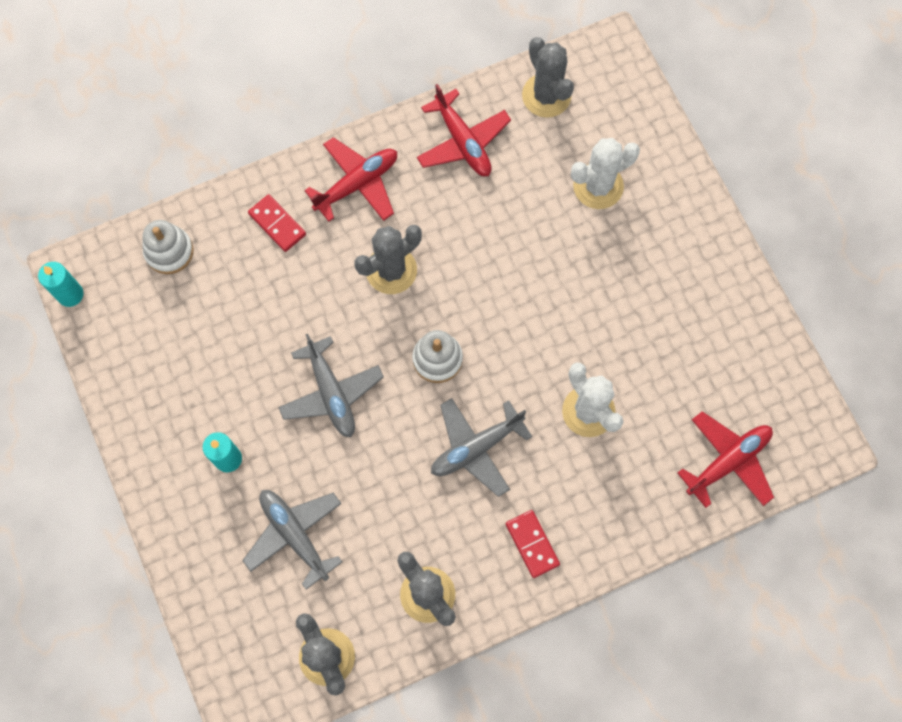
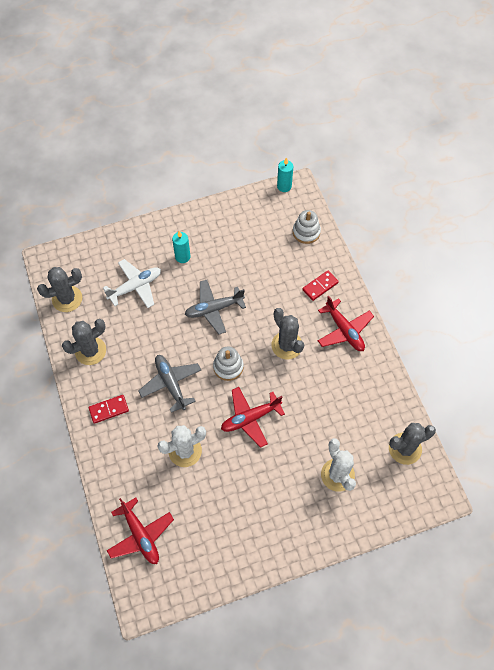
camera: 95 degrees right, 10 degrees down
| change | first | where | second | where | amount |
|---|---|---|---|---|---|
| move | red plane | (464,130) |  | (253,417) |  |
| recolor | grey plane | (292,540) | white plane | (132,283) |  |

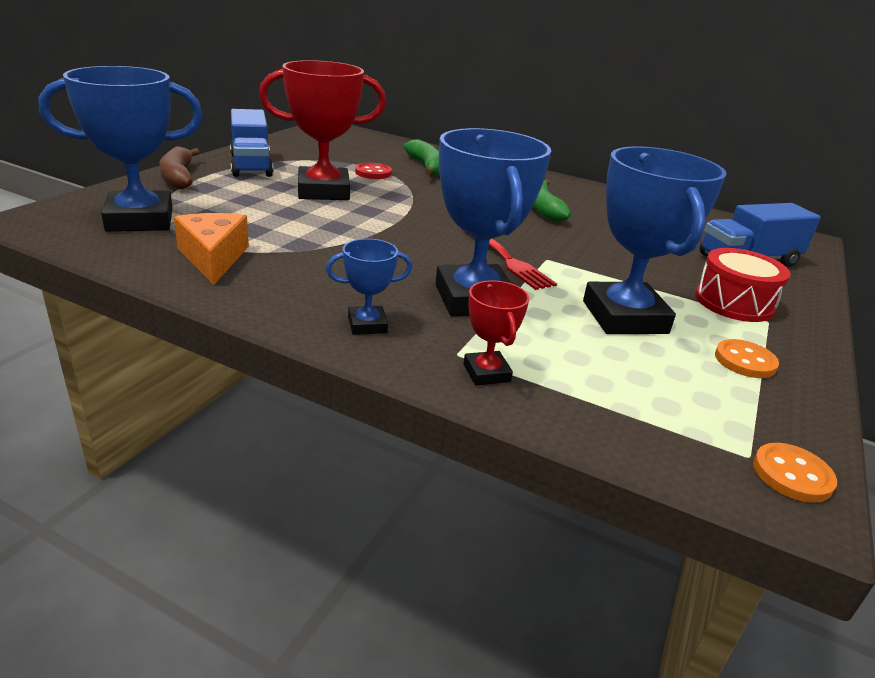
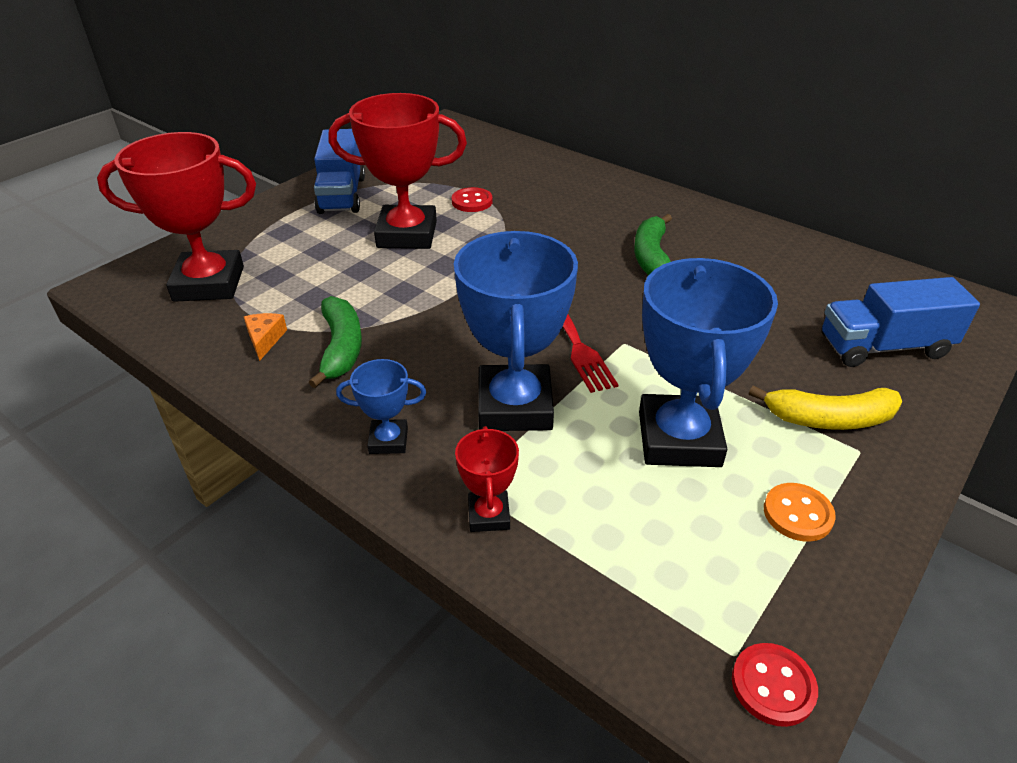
camera: 15 degrees right, 10 degrees up
| change | first | where | second | where | amount |
|---|---|---|---|---|---|
| recolor | blue trophy | (120,149) | red trophy | (176,217) |  |
| move | green banana | (421,157) |  | (335,342) |  |
| delete | brown banana | (179,167) |  |  |  |
| resize | orange cheese | (211,249) |  | (265,337) | x0.56 |
| replace | red drum | (743,285) | yellow banana | (825,408) |  |
| recolor | orange button | (795,473) | red button | (775,685) |  |

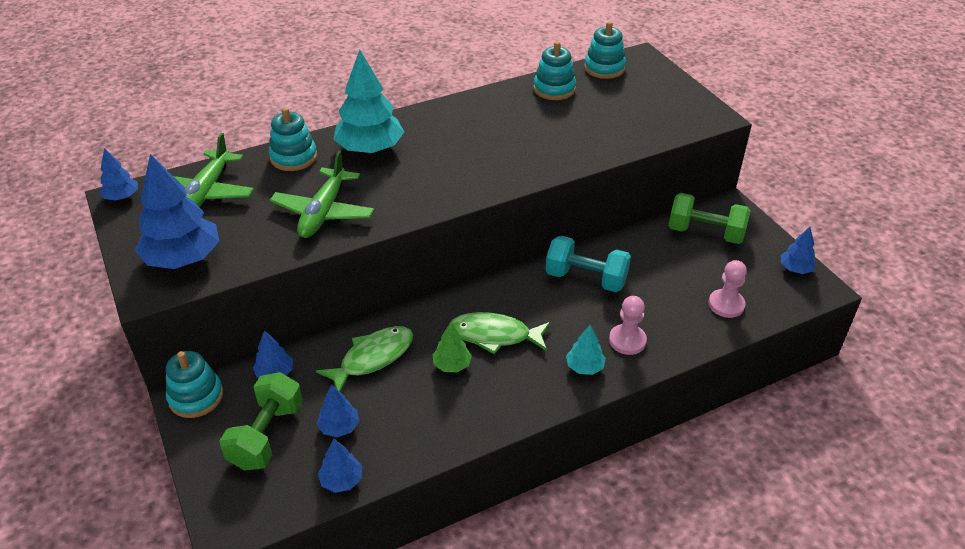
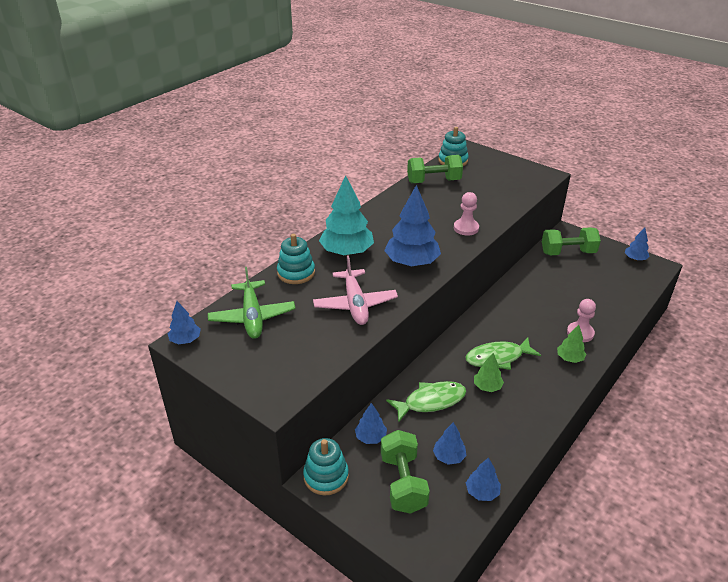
camera: 25 degrees left, 5 degrees down
| change | first | where | second | where | amount |
|---|---|---|---|---|---|
| replace | turquoise stacking toy | (554,70) | green dumbbell | (435,169) |  |
| recolor | green plane | (322,194) | pink plane | (355,290) |  |
| move | blue tree | (177,211) |  | (412,225) |  |
| delete | turquoise dumbbell | (588,263) |  |  |  |
| move | pink pawn | (727,289) |  | (466,213) |  |
| recolor | turquoise tree | (586,350) | green tree | (572,344) |  |
| rotate | green fish | (364,359) |  | (426,402) | 45 degrees clockwise |

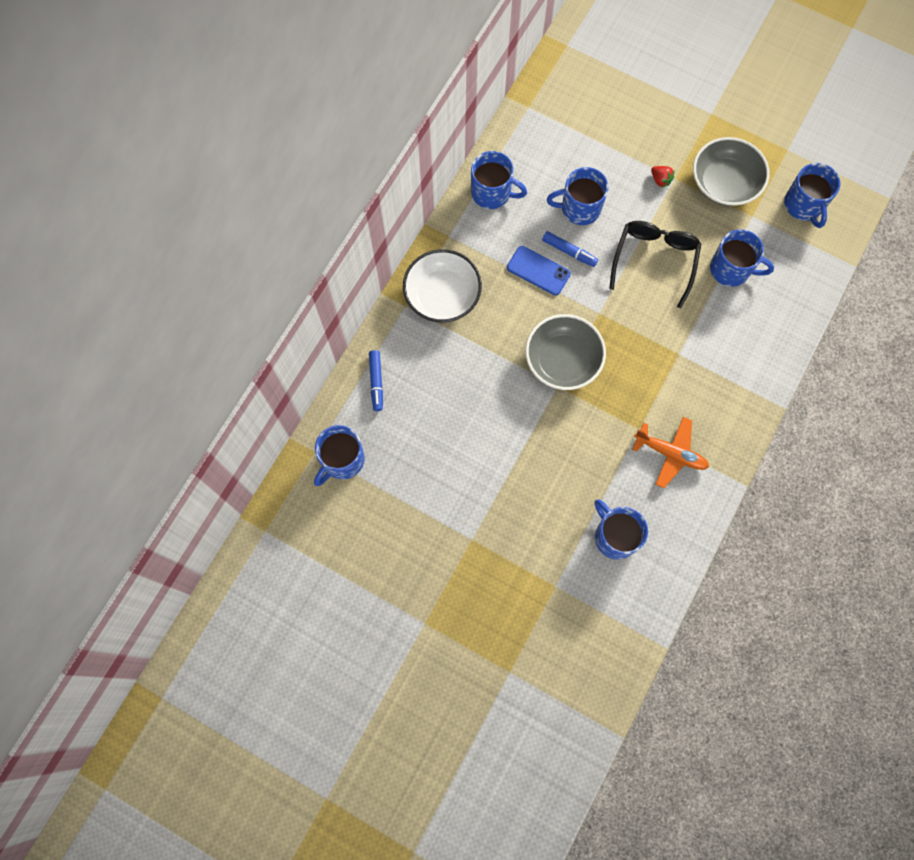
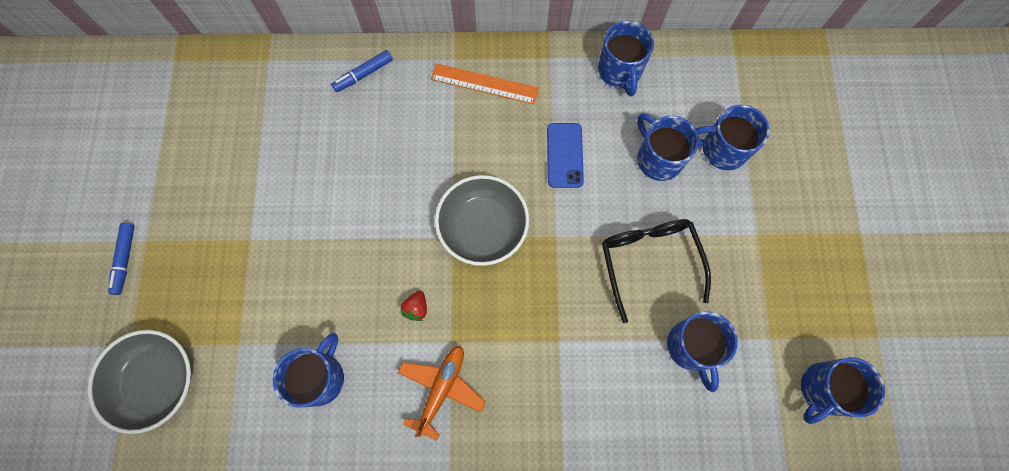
camera: 60 degrees right, 0 degrees up
| change | first | where | second | where | amount |
|---|---|---|---|---|---|
| move | grey bowl | (731,171) |  | (139,382) |  |
| move | red strawberry | (663,177) |  | (414,306) |  |
| rotate | black glasses | (655,264) |  | (656,271) | 90 degrees counterclockwise |
| move | blue marker | (570,249) |  | (121,259) |  |
| replace | white bowl | (442,286) | orange ruler | (485,83) |  |
| rotate | orange plane | (670,452) |  | (442,393) | 150 degrees counterclockwise |
| move | blue mug | (339,455) |  | (733,137) |  |

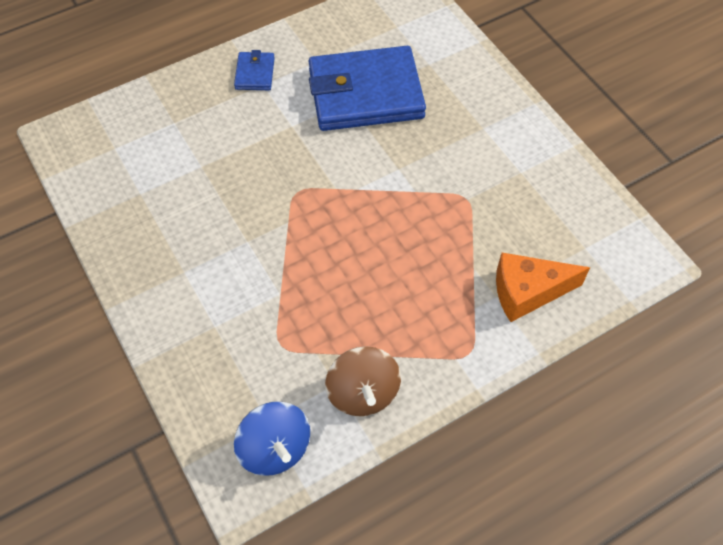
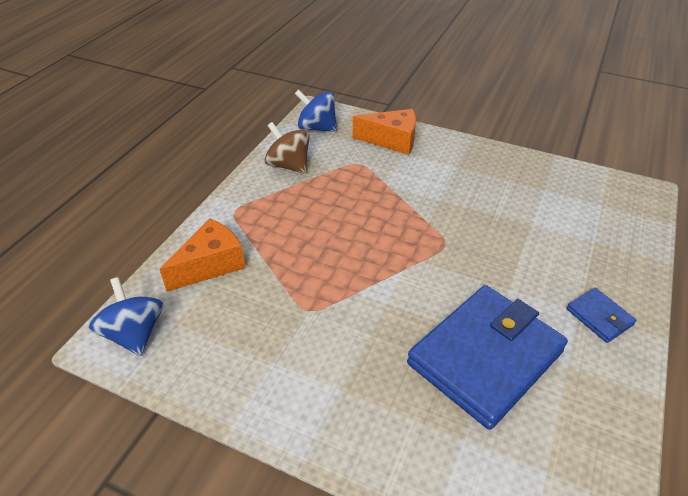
camera: 145 degrees right, 15 degrees down
| change | first | where | second | where | amount |
|---|---|---|---|---|---|
| insert |  |  | orange cheese | (384,132) |  |
| insert |  |  | blue spinning top | (126,316) |  |

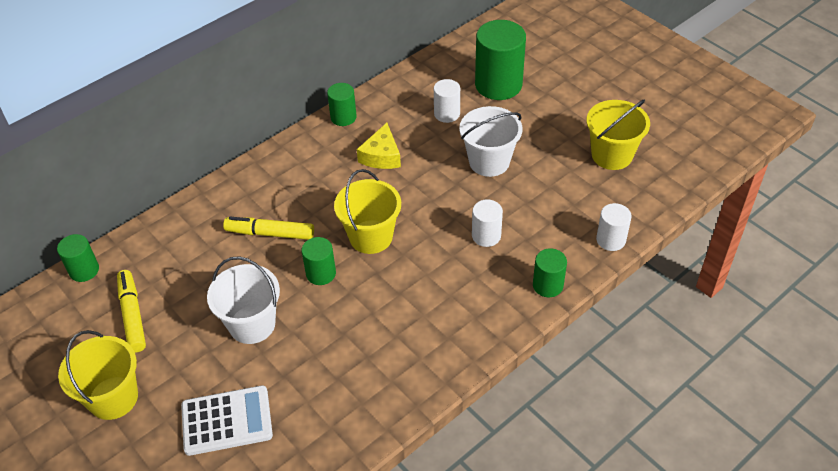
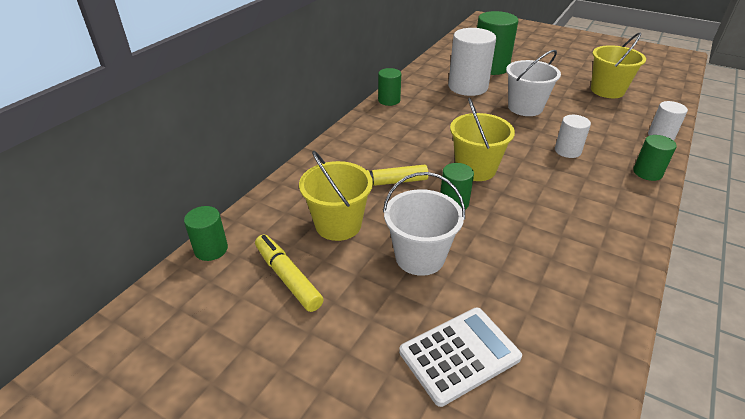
camera: 20 degrees left, 10 degrees down
| change | first | where | second | where | amount |
|---|---|---|---|---|---|
| resize | white cylinder | (447,101) |  | (472,62) | x1.86 |
| delete | yellow cheese | (379,146) |  |  |  |
| move | yellow bucket | (98,375) |  | (336,196) |  |

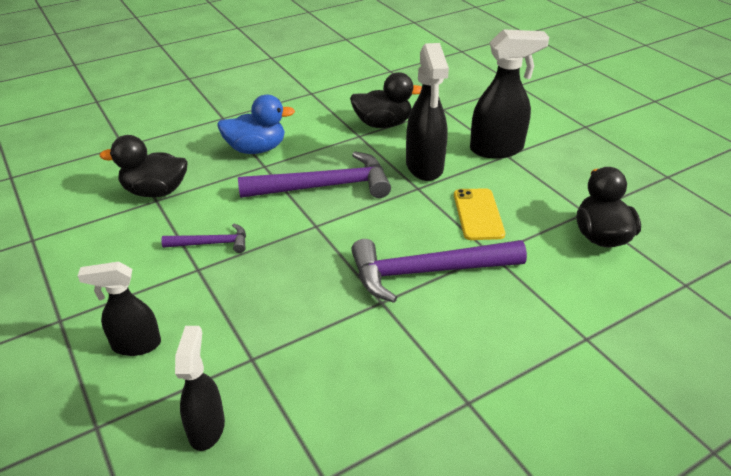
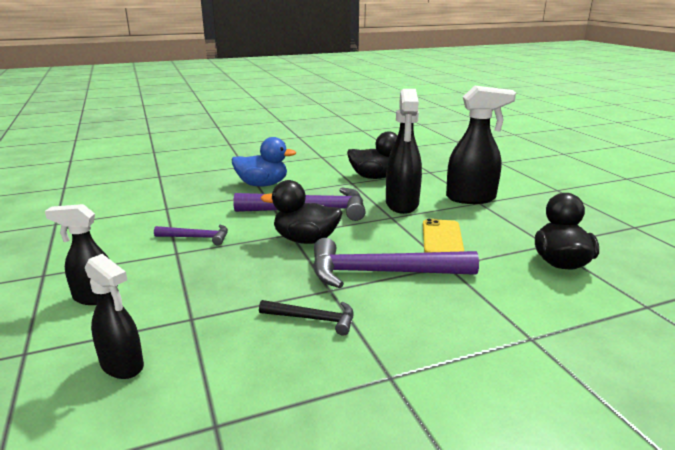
camera: 10 degrees right, 15 degrees down
| change | first | where | second | where | amount |
|---|---|---|---|---|---|
| move | black duck | (143,166) |  | (301,212) |  |
| rotate | black spray bottle | (200,388) |  | (114,316) | 120 degrees clockwise |
| insert |  |  | black hammer | (306,318) |  |

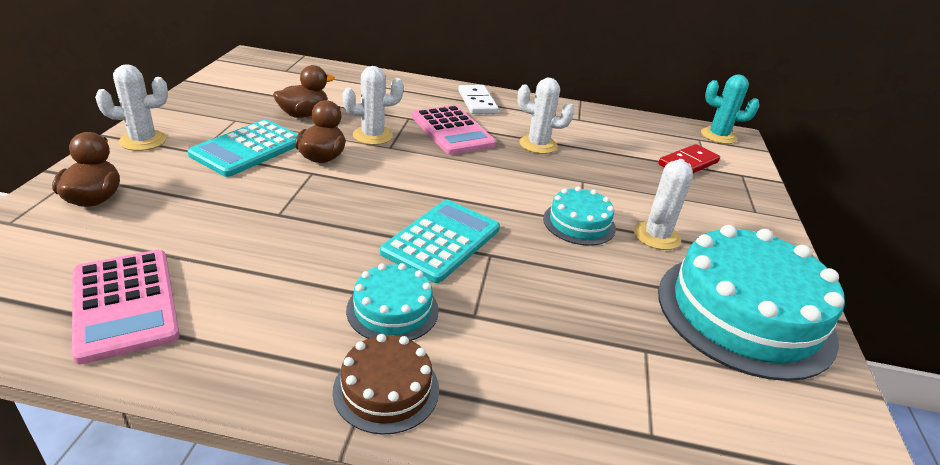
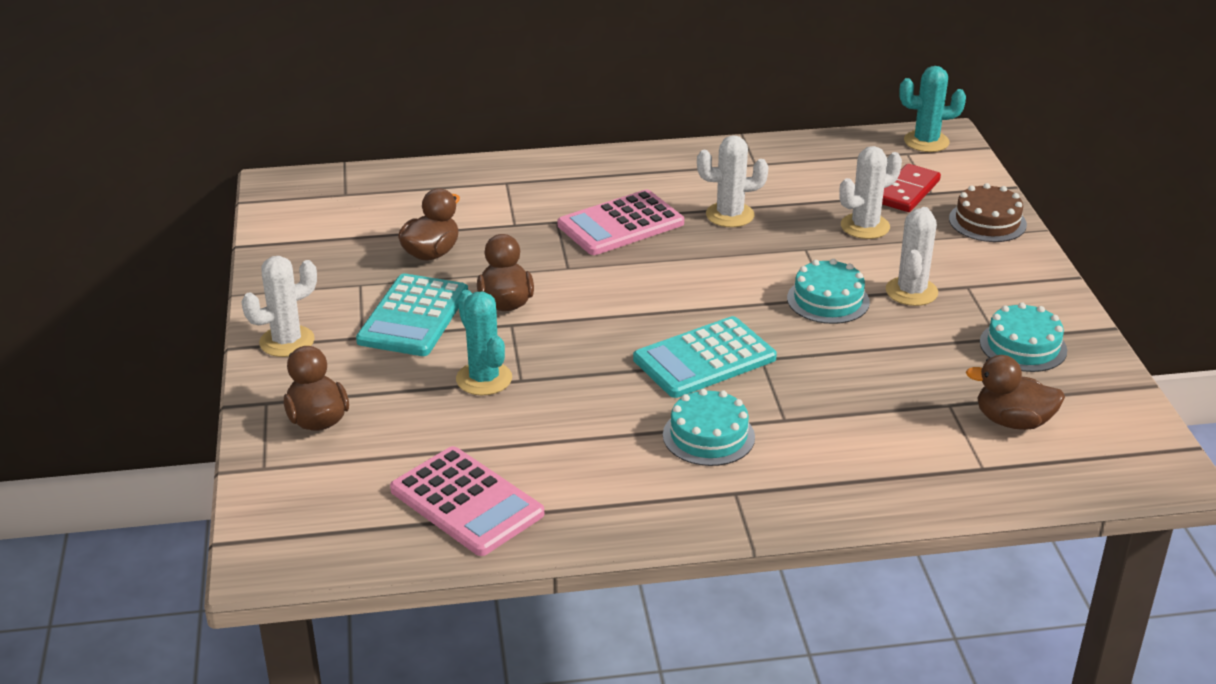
camera: 15 degrees left, 0 degrees up
| change | first | where | second | where | amount |
|---|---|---|---|---|---|
| move | white cactus | (373,105) |  | (870,192) |  |
| delete | white domino | (478,99) |  |  |  |
| rotate | pink calculator | (454,130) |  | (621,222) | 105 degrees clockwise |
| rotate | turquoise calculator | (440,241) |  | (705,357) | 135 degrees counterclockwise |
| resize | turquoise cake | (751,303) |  | (1023,337) | x0.49 |
| move | brown cake | (386,384) |  | (988,212) |  |
| insert |  |  | turquoise cactus | (484,342) |  |
| insert |  |  | brown duck | (1015,392) |  |

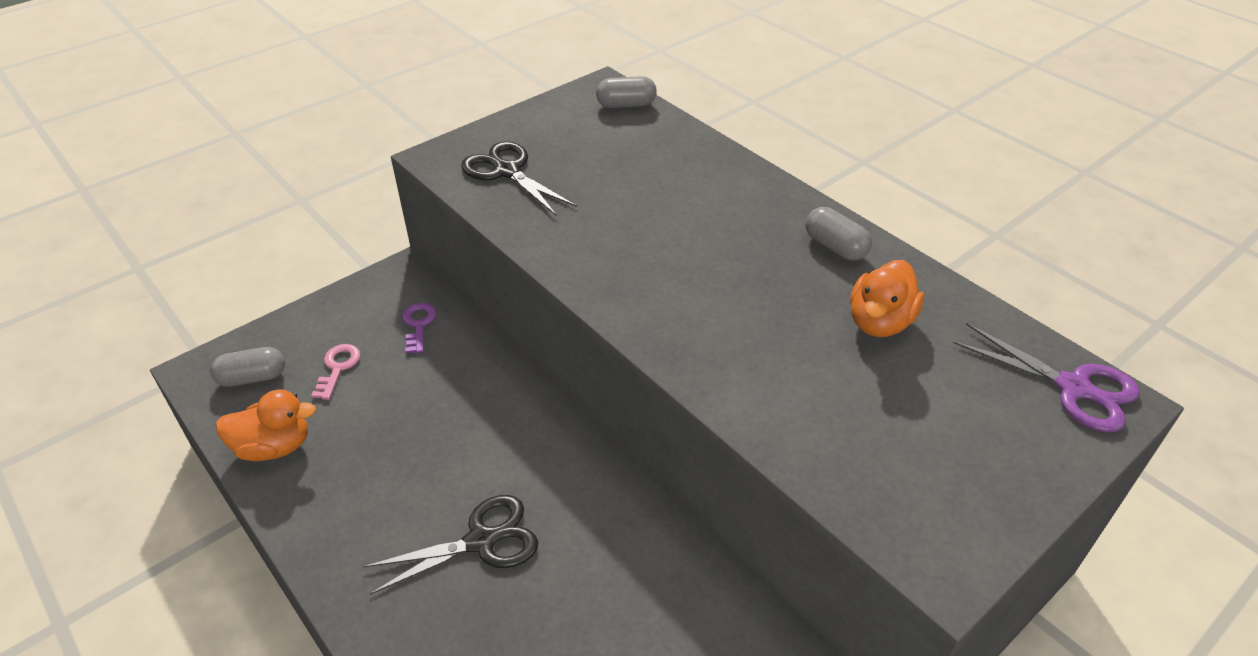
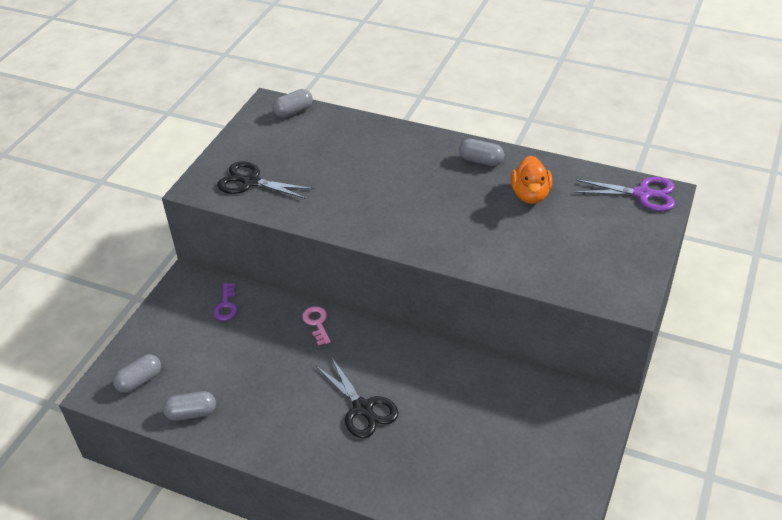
camera: 25 degrees left, 0 degrees up
| change | first | where | second | where | amount |
|---|---|---|---|---|---|
| rotate | purple key | (419,328) |  | (225,302) | 150 degrees counterclockwise |
| move | pink key | (335,372) |  | (316,326) |  |
| replace | orange duck | (266,425) | grey capsule | (189,406) |  |
| rotate | black scissors | (450,545) |  | (357,397) | 105 degrees clockwise |

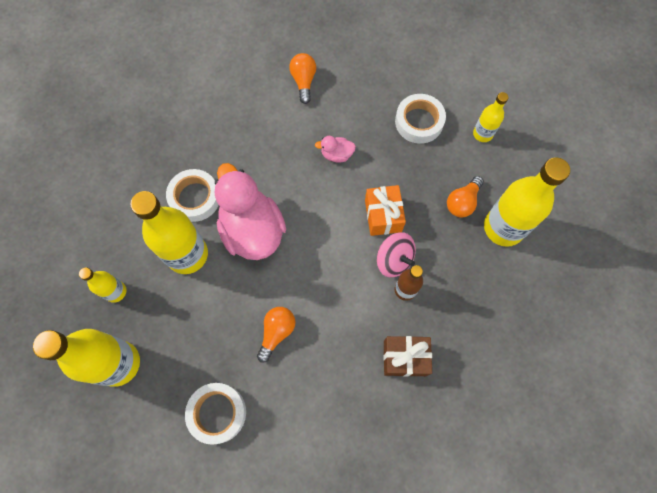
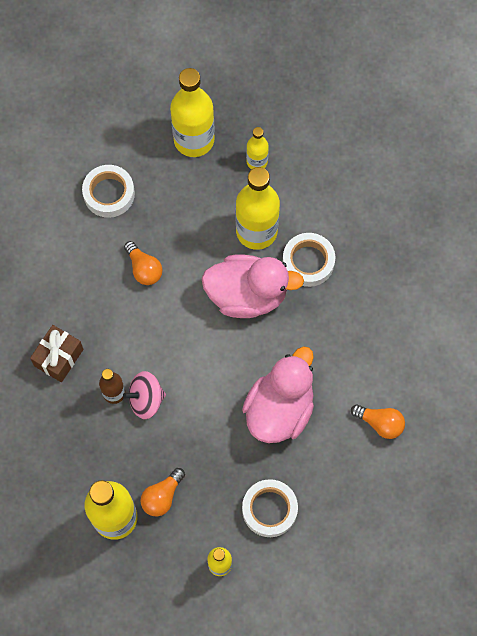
camera: 120 degrees right, 0 degrees up
| change | first | where | second | where | amount |
|---|---|---|---|---|---|
| resize | pink duck | (335,149) |  | (278,394) | x2.33 |
| rotate | orange light bulb | (465,197) |  | (163,492) | 120 degrees counterclockwise |
| delete | orange gift | (385,210) |  |  |  |

